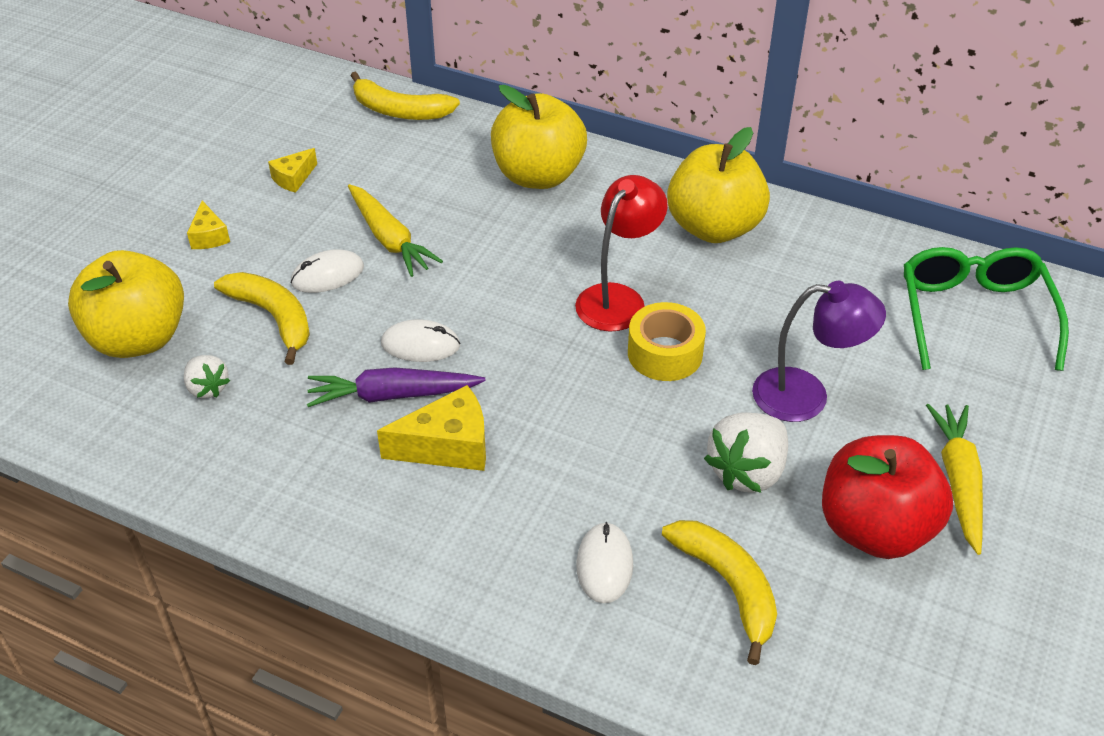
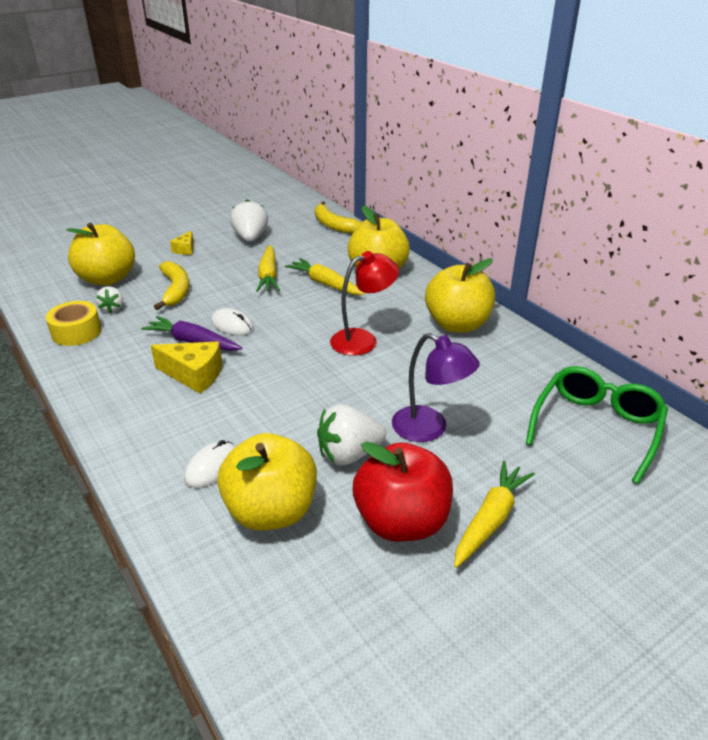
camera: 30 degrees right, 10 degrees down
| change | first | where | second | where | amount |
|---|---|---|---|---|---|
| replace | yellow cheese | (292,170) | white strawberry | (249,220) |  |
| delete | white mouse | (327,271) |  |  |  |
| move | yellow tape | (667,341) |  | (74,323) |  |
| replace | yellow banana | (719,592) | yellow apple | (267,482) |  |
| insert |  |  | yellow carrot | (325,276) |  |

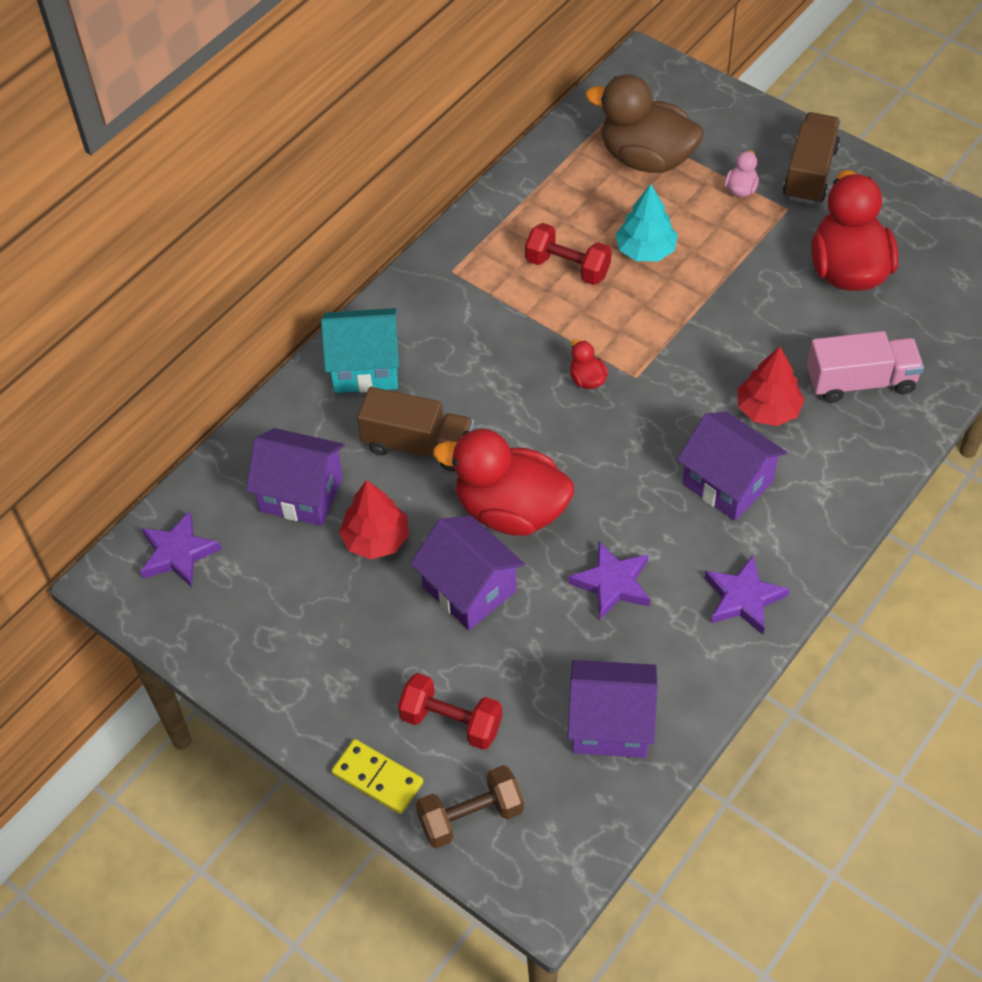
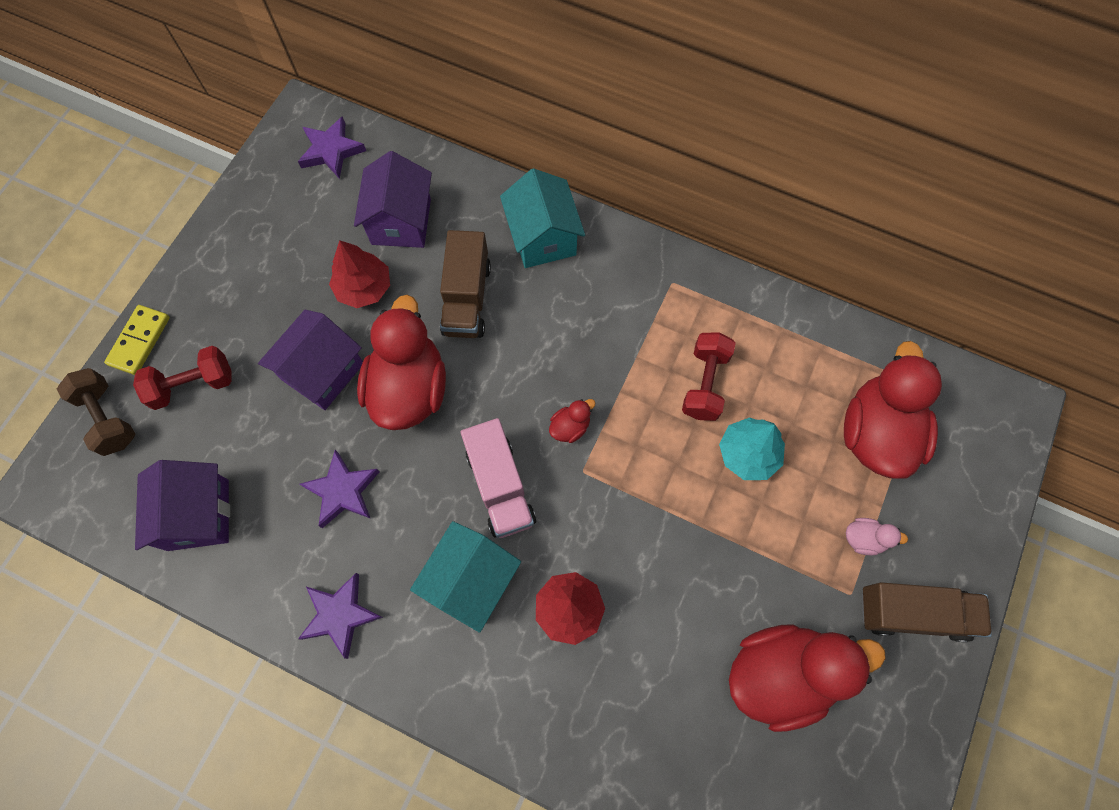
camera: 75 degrees right, 15 degrees up
| change | first | where | second | where | amount |
|---|---|---|---|---|---|
| recolor | brown duck | (644,123) | red duck | (893,409) |  |
| move | pink truck | (865,367) |  | (498,478) |  |
| recolor | purple house | (732,466) | turquoise house | (465,577) |  |
| rotate | red dumbbell | (450,711) |  | (182,378) | 60 degrees clockwise |

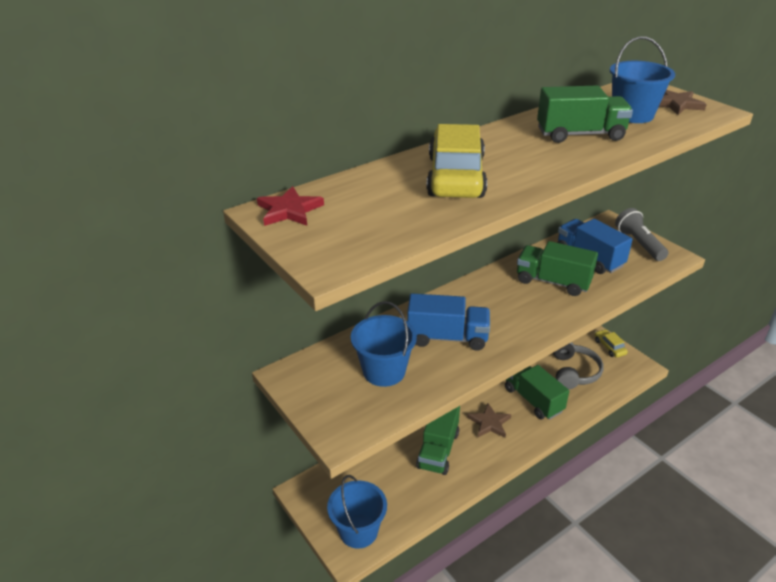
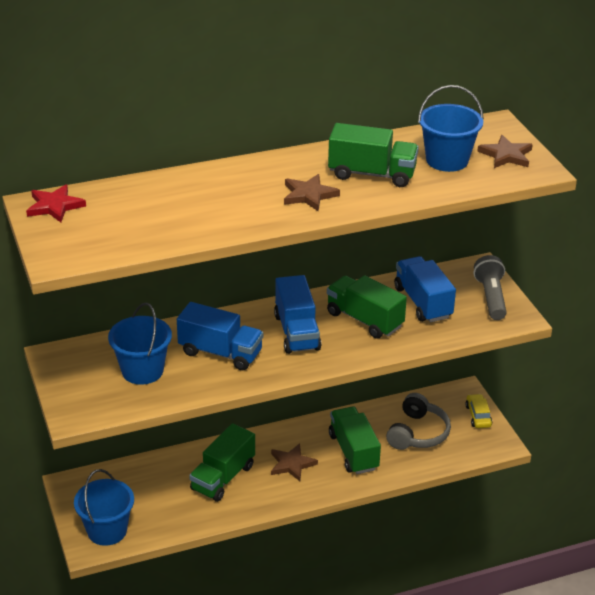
camera: 15 degrees right, 0 degrees up
| change | first | where | second | where | amount |
|---|---|---|---|---|---|
| delete | yellow car | (456,161) |  |  |  |
| insert |  |  | brown star | (312,193) |  |
| insert |  |  | blue truck | (297,314) |  |

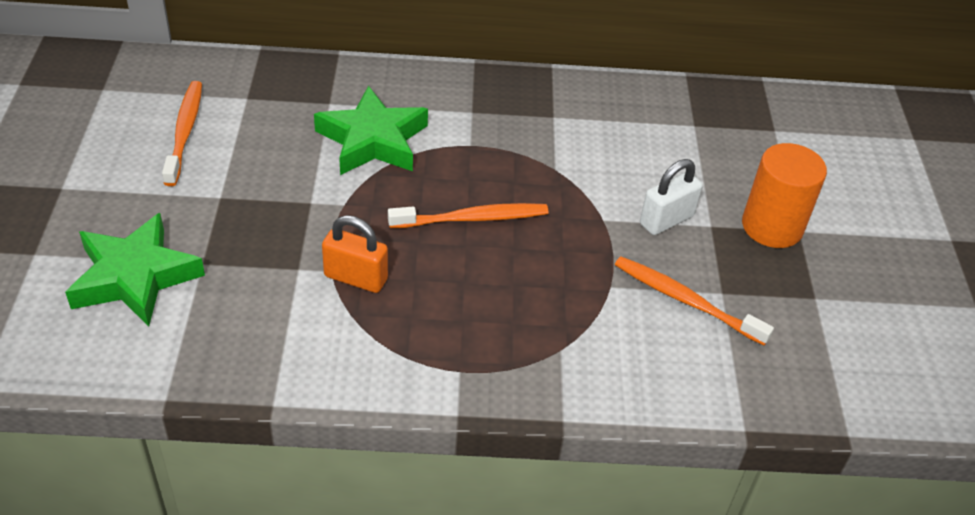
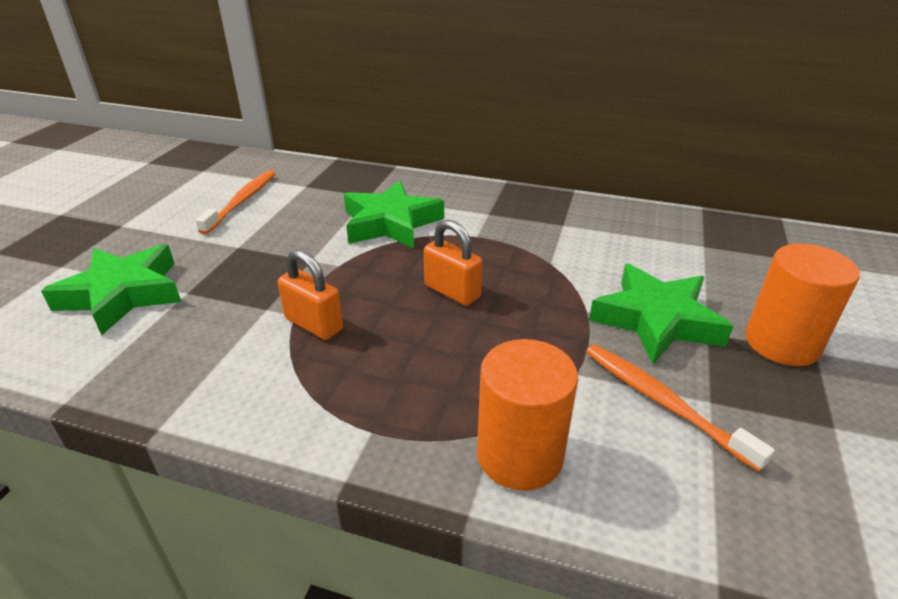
camera: 20 degrees right, 10 degrees down
| change | first | where | second | where | amount |
|---|---|---|---|---|---|
| replace | white padlock | (671,197) | green star | (661,314) |  |
| replace | orange toothbrush | (468,215) | orange padlock | (453,262) |  |
| insert |  |  | orange cylinder | (527,415) |  |

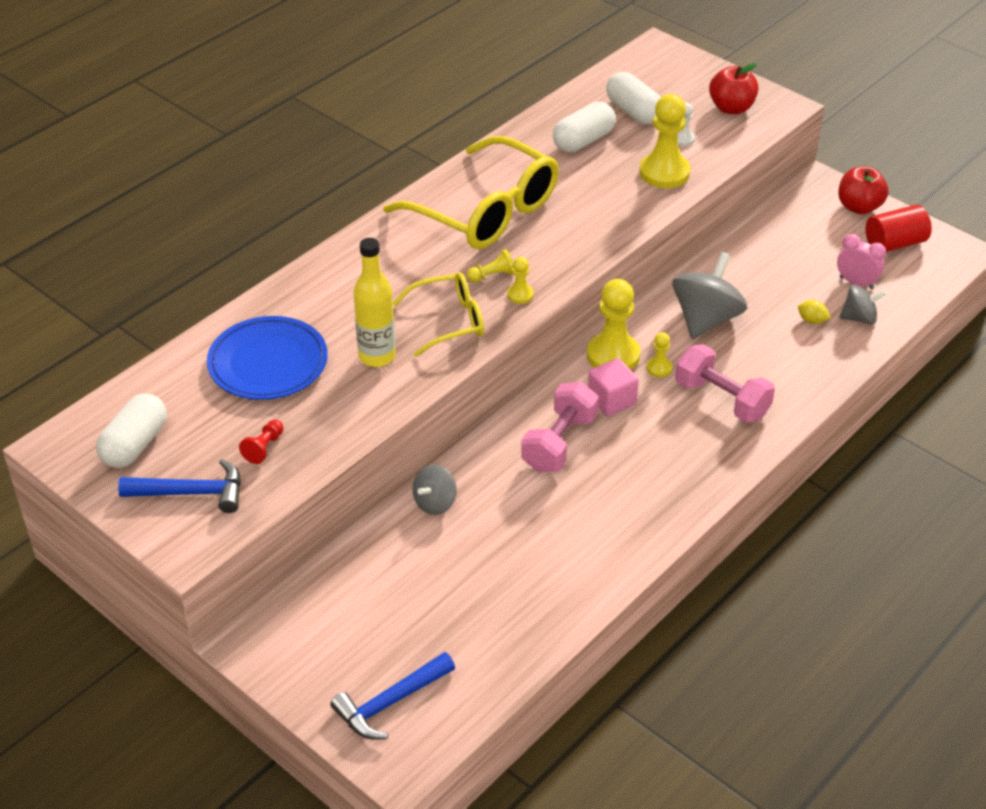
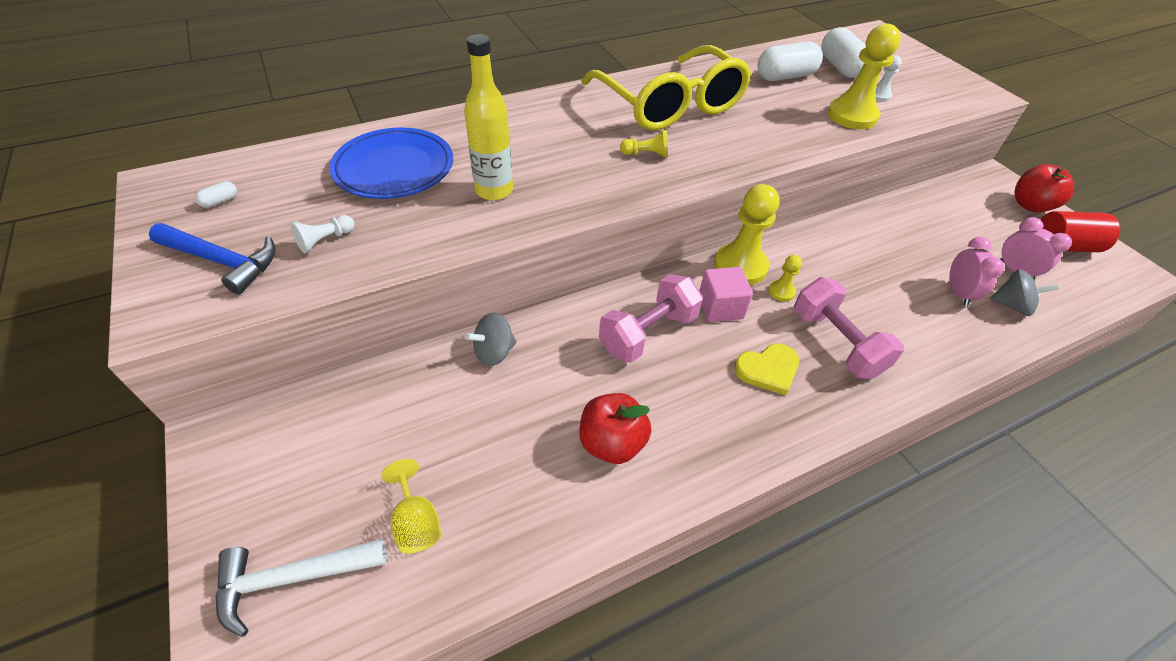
camera: 20 degrees right, 5 degrees up
| change | first | where | second | where | amount |
|---|---|---|---|---|---|
| move | red apple | (734,88) |  | (615,428) |  |
| delete | grey spinning top | (709,295) |  |  |  |
| delete | yellow pawn | (520,280) |  |  |  |
| delete | yellow glasses | (438,314) |  |  |  |
| replace | yellow lemon | (814,312) | pink clock | (976,272) |  |
| resize | white capsule | (131,430) |  | (216,194) | x0.42 |
| recolor | red pawn | (261,442) | white pawn | (323,234) |  |
| recolor | blue hammer | (392,695) | white hammer | (301,588) |  |
| insert |  |  | yellow heart | (766,369) |  |
| insert |  |  | yellow goblet | (411,506) |  |

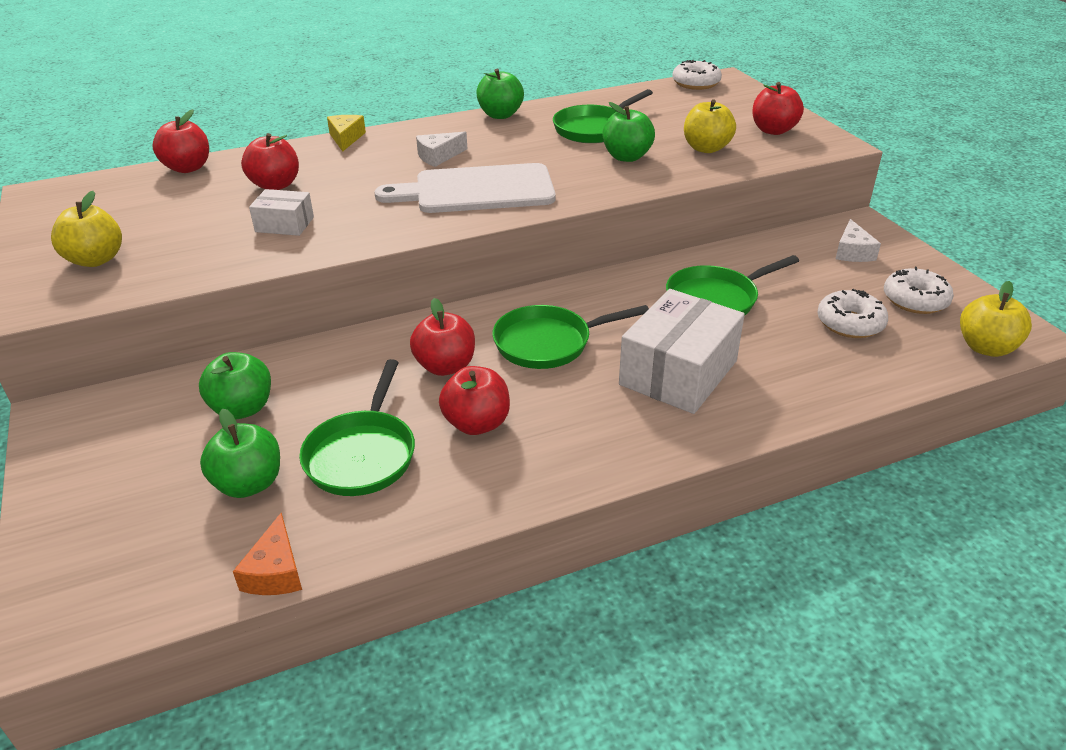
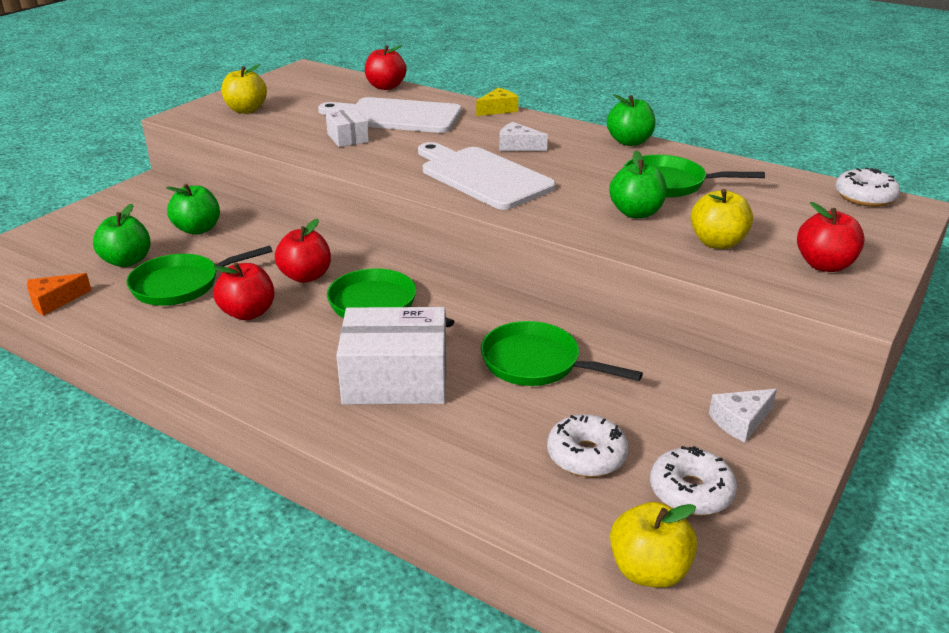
camera: 55 degrees right, 5 degrees down
| change | first | where | second | where | amount |
|---|---|---|---|---|---|
| replace | red apple | (270,161) | white cutting board | (390,115) |  |

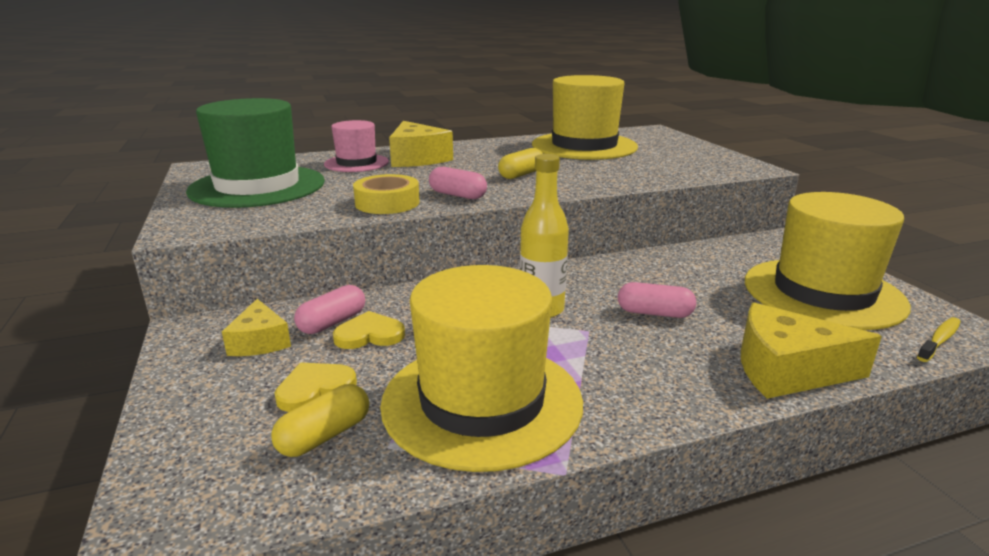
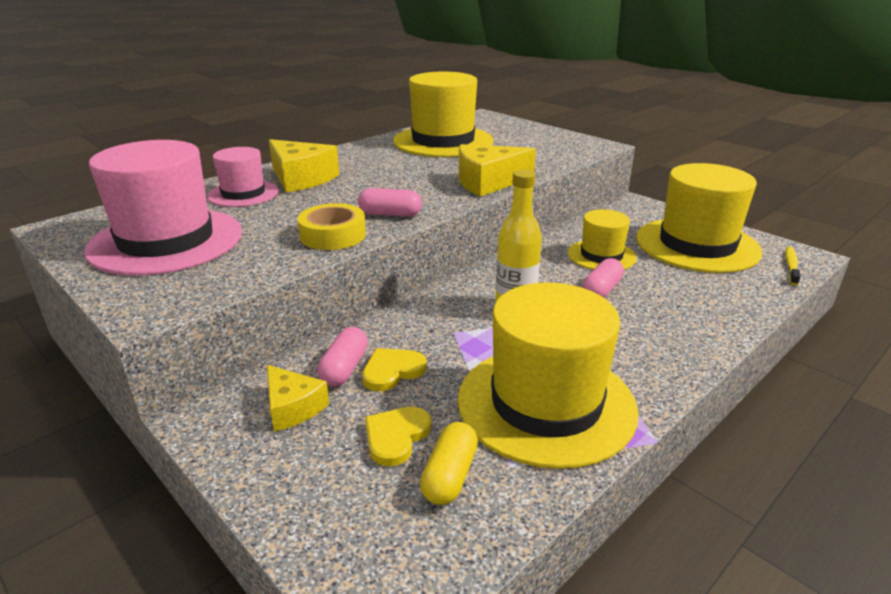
camera: 25 degrees left, 5 degrees up
| change | first | where | second | where | amount |
|---|---|---|---|---|---|
| recolor | green hat | (255,153) | pink hat | (163,208) |  |
| delete | yellow capsule | (520,163) |  |  |  |
| rotate | pink capsule | (657,300) |  | (603,278) | 45 degrees counterclockwise |
| move | yellow cheese | (811,351) |  | (497,170) |  |
| insert |  |  | yellow hat | (602,239) |  |

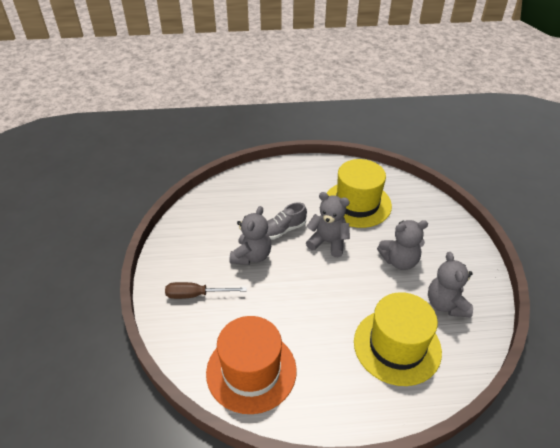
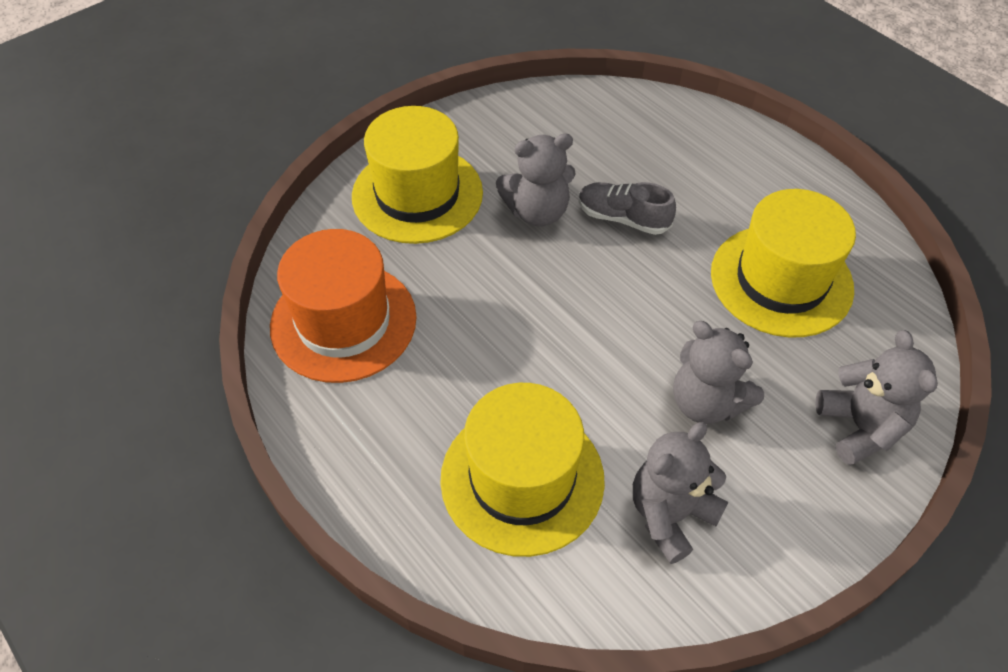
camera: 55 degrees right, 10 degrees up
| change | first | where | second | where | amount |
|---|---|---|---|---|---|
| move | grey teddy bear | (328,224) |  | (876,397) |  |
| replace | brown screwdriver | (206,290) | yellow hat | (417,175) |  |

